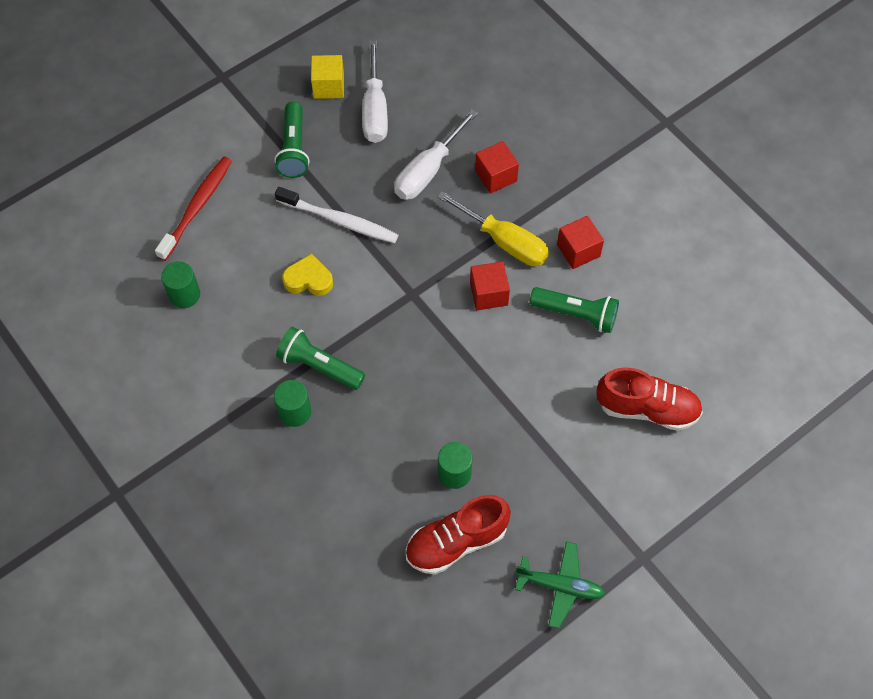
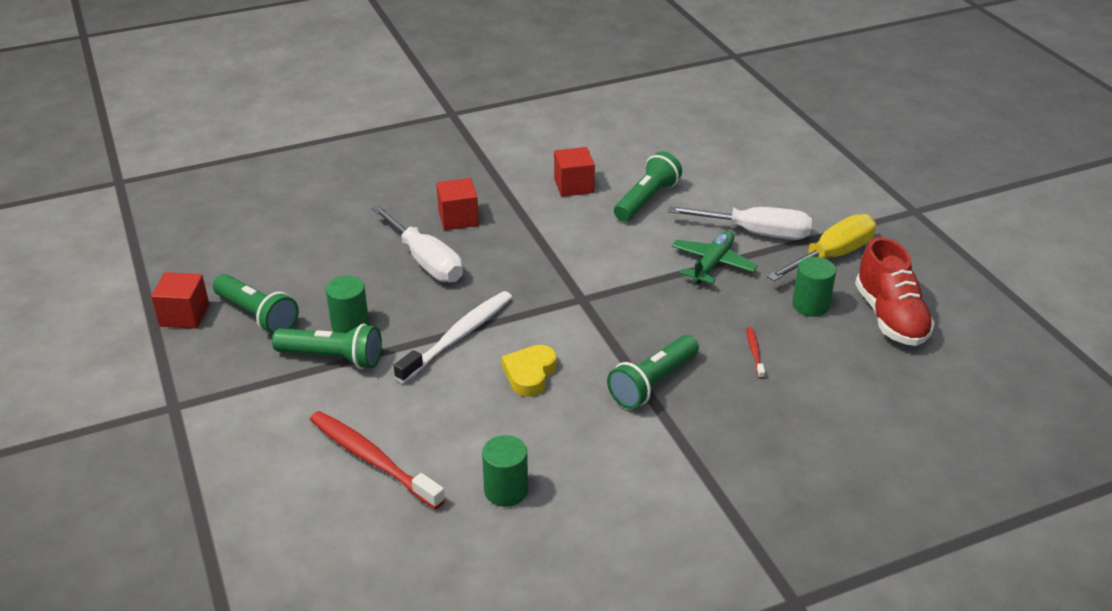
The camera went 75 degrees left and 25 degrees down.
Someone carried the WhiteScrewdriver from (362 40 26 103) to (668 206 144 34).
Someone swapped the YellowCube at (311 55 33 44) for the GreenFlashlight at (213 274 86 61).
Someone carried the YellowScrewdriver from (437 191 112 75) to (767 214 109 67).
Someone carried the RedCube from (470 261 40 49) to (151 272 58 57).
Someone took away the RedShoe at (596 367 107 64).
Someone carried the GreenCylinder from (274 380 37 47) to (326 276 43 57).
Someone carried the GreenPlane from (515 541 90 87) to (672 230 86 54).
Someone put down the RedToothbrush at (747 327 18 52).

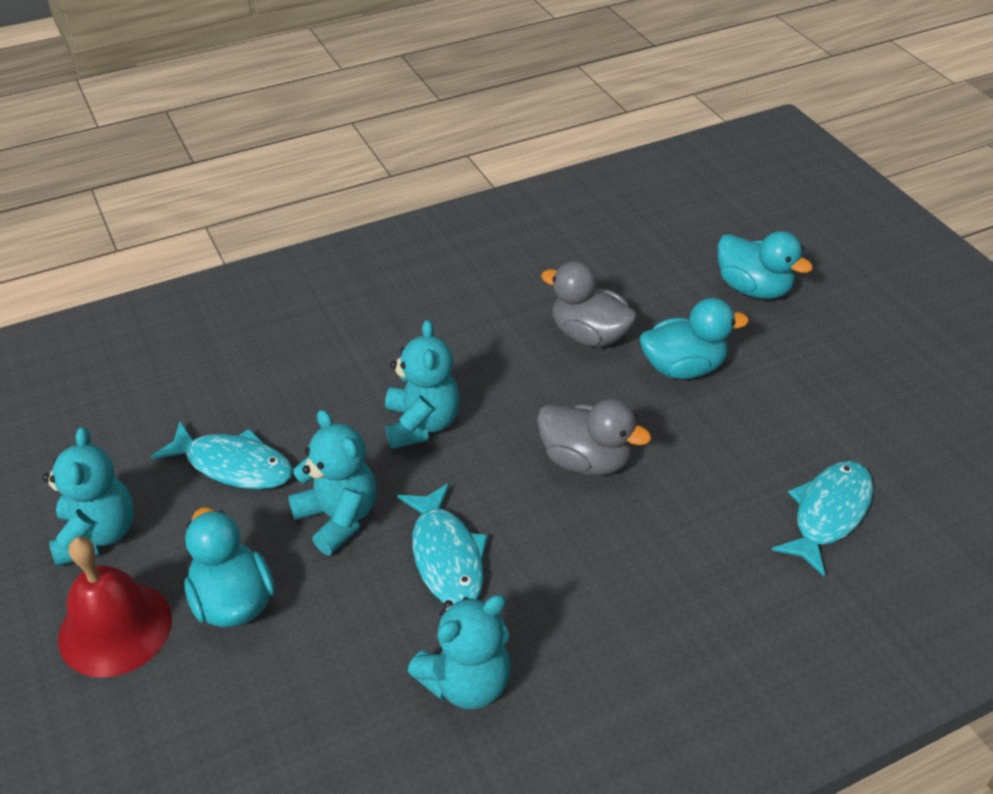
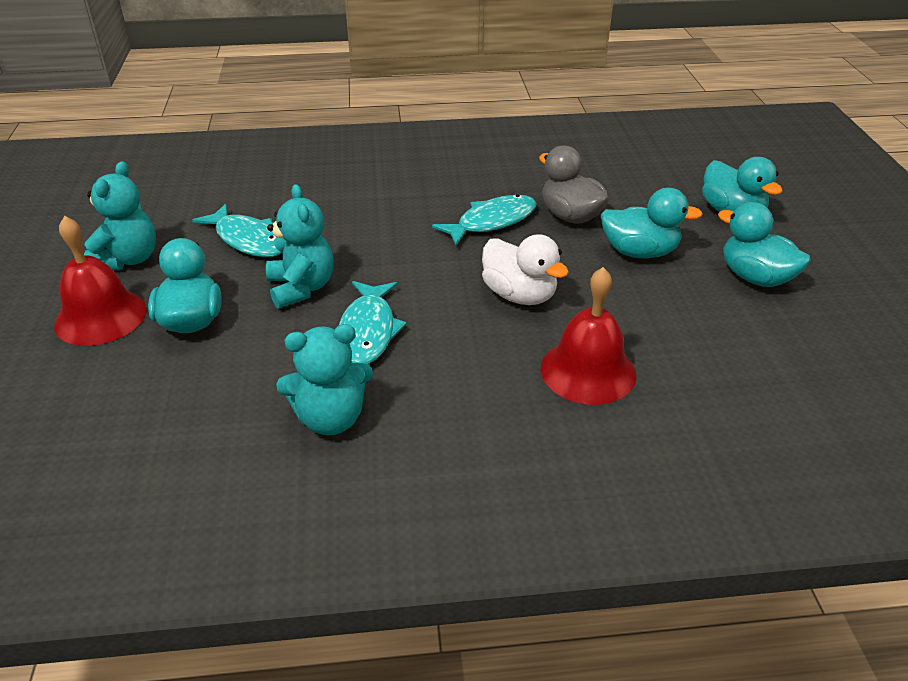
The camera went 20 degrees right and 5 degrees down.
Someone took away the TurquoiseTeddyBear at (385 320 75 129).
Someone repainted the GreyDuck at (537 399 114 77), which became the WhiteDuck at (482 234 87 71).
Someone carried the TurquoiseFish from (771 461 102 116) to (432 194 105 52).
Someone put down the TurquoiseDuck at (718 202 93 85).
Someone put down the RedBell at (541 267 95 138).

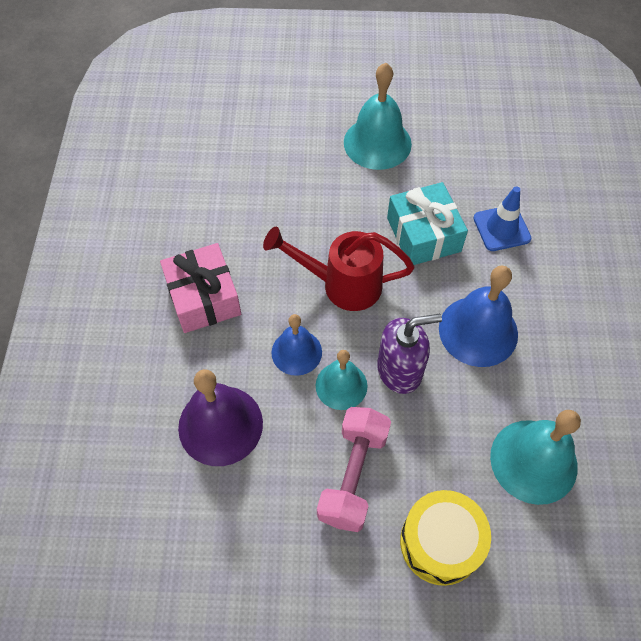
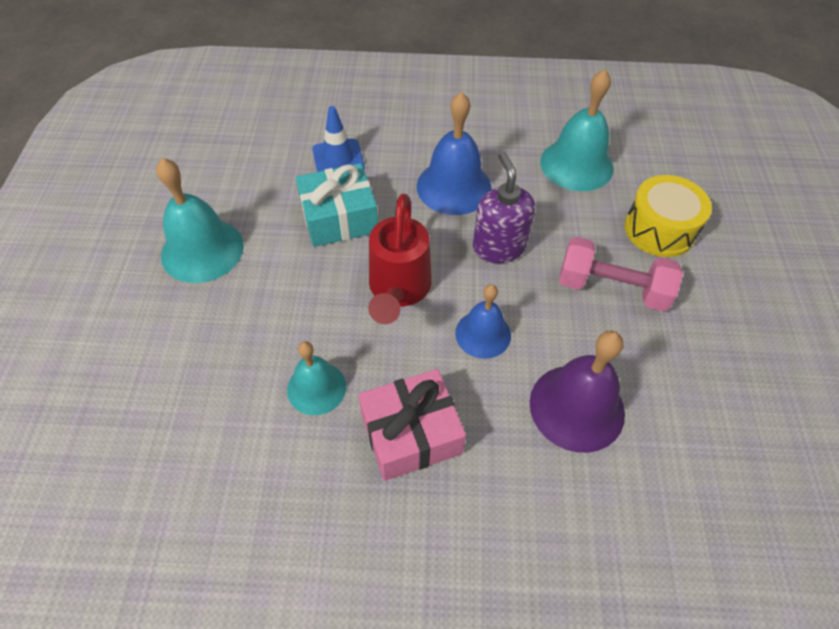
The camera went 90 degrees left and 5 degrees down.
Someone carried the TurquoiseBell from (316 350 52 60) to (287 341 59 75).

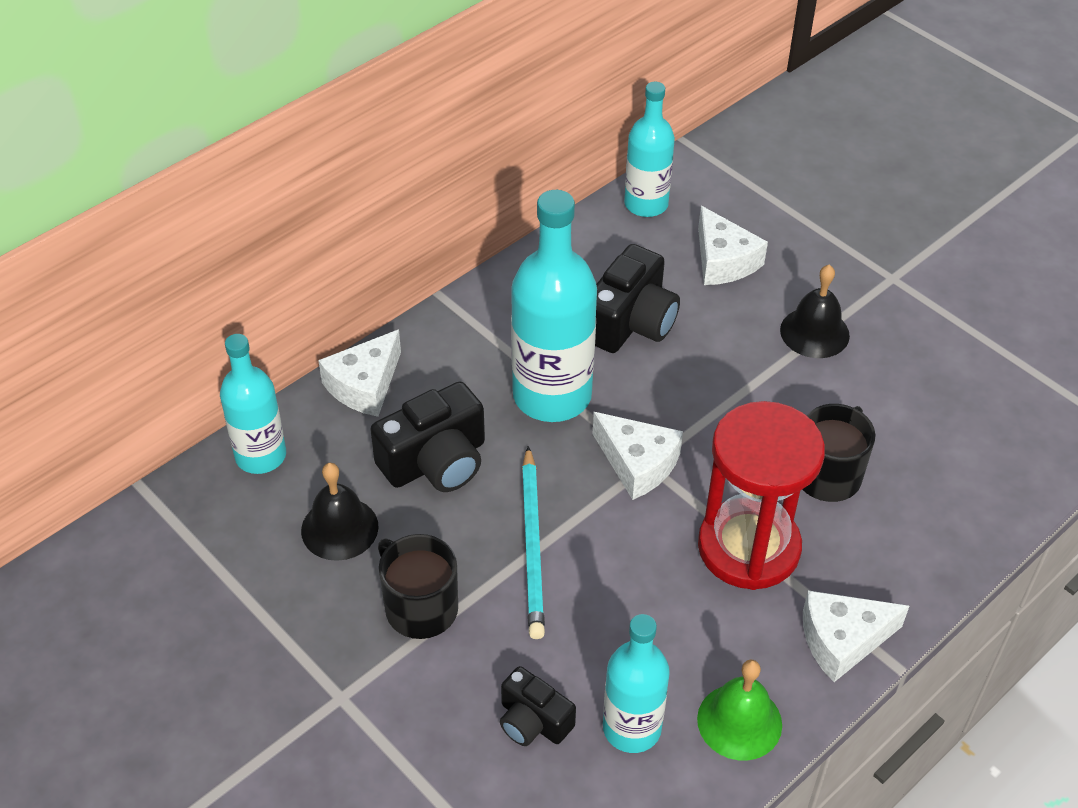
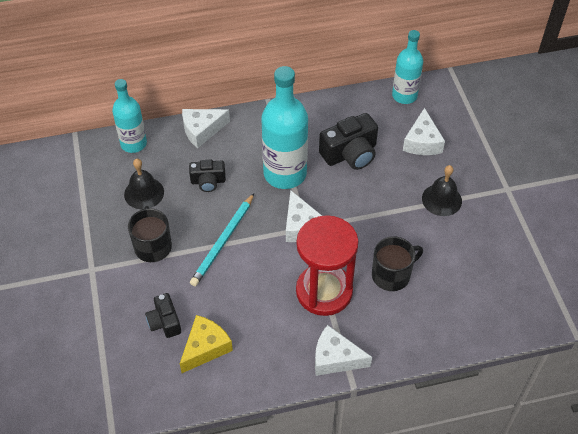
The camera went 30 degrees right and 5 degrees up.
Someone scaled the BlackCamera at (370 381 115 111) by 0.60.
Someone swapped the TurquoiseBottle at (603 614 67 139) for the YellowCheese at (180 315 53 58).
Someone took away the GreenBell at (697 660 85 100).

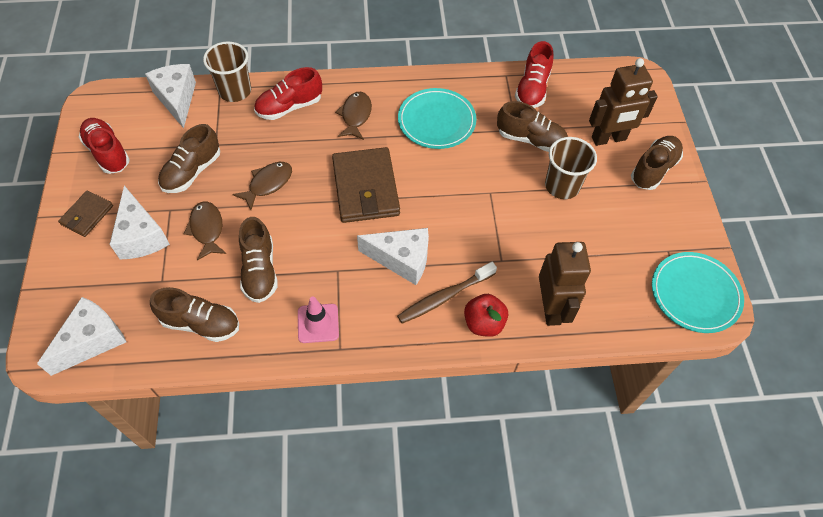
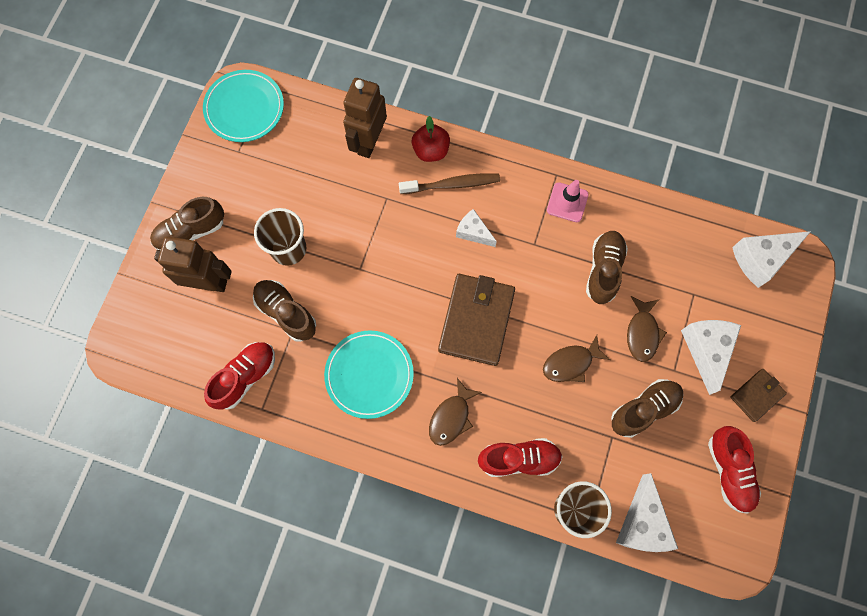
The camera went 155 degrees left and 15 degrees up.
Someone scaled the WhiteCheese at (357 228 72 57) by 0.61.
Someone took away the BrownShoe at (150 287 89 55).

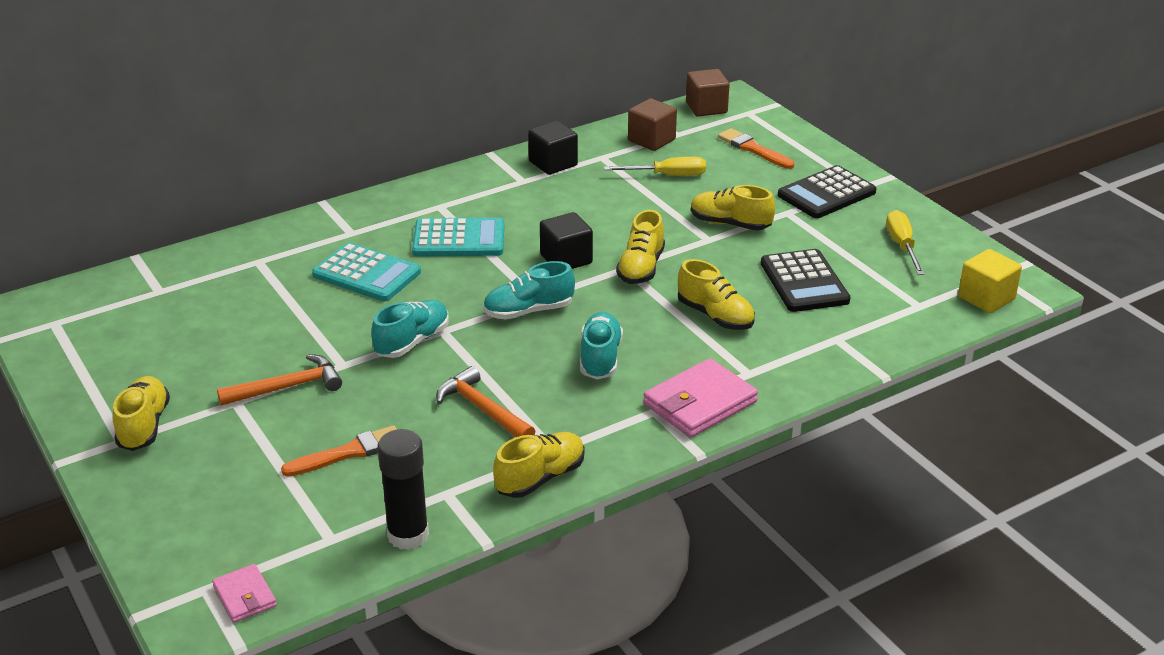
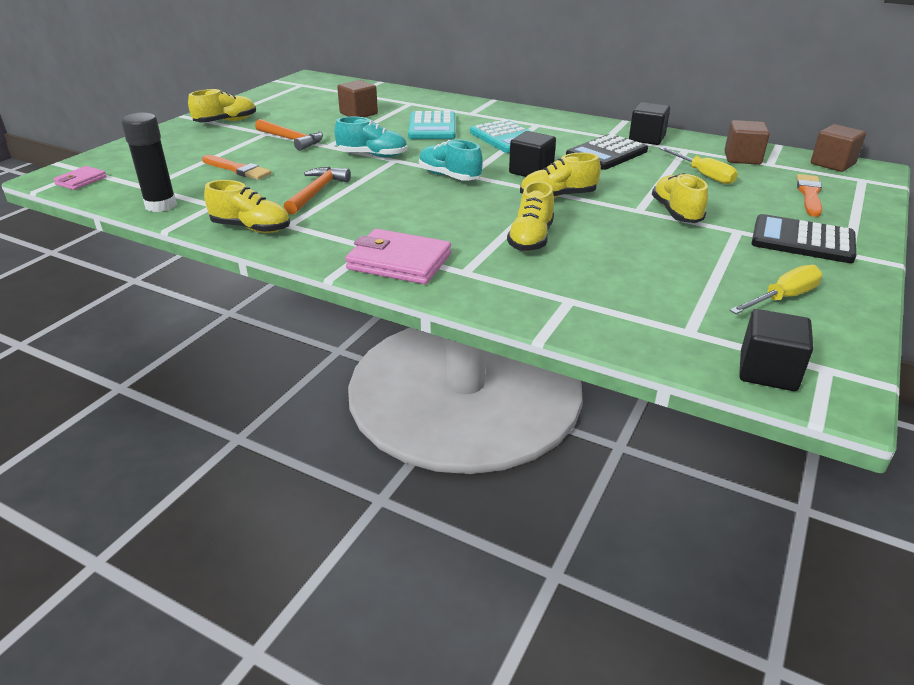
The camera went 60 degrees right and 0 degrees up.
Someone carried the BlackCalculator from (761 249 89 63) to (566 134 82 36).
Someone repainted the YellowCube at (958 249 64 64), which became the BlackCube at (739 309 74 82).
Someone took away the TurquoiseShoe at (580 312 43 68).
Someone put down the BrownCube at (337 80 41 37).

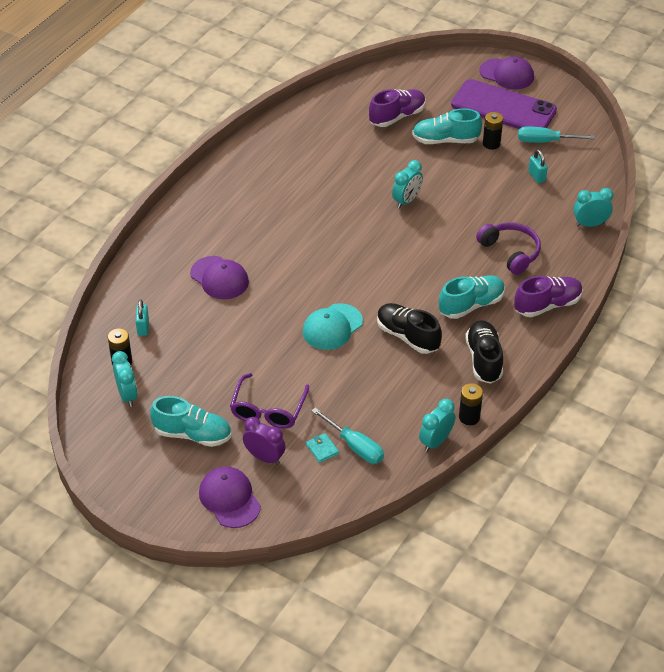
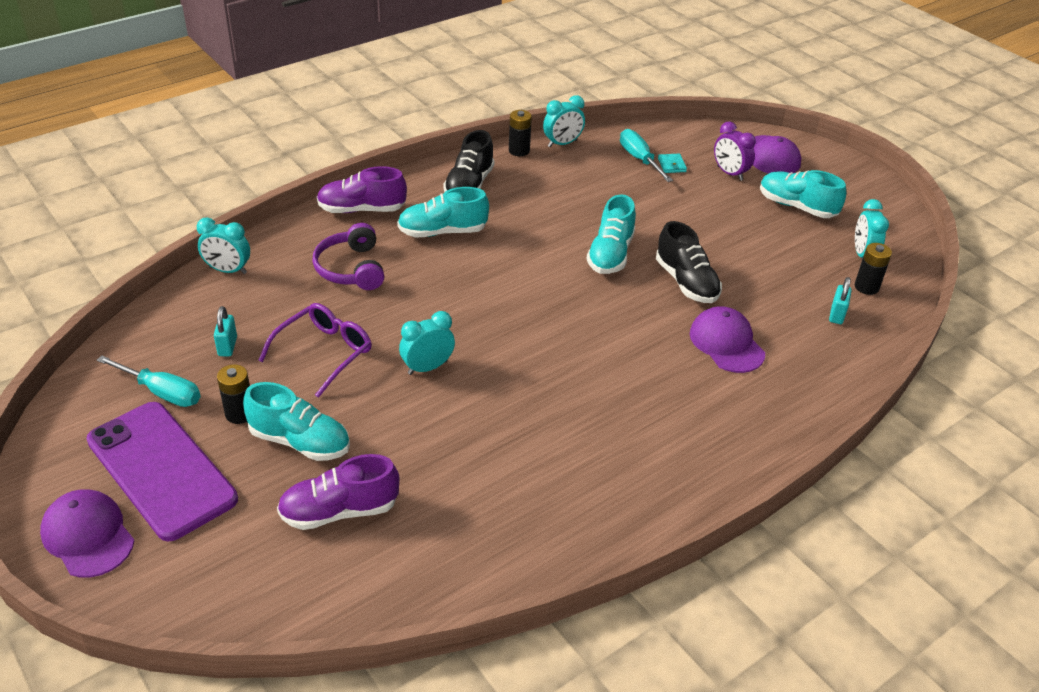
The camera went 160 degrees left and 5 degrees down.
Someone swapped the TurquoiseCap at (303 303 60 47) for the TurquoiseShoe at (587 195 49 79).
Someone carried the BlackShoe from (377 303 65 51) to (656 221 66 82).
Someone carried the PurpleGlasses from (230 373 79 55) to (258 303 114 95).

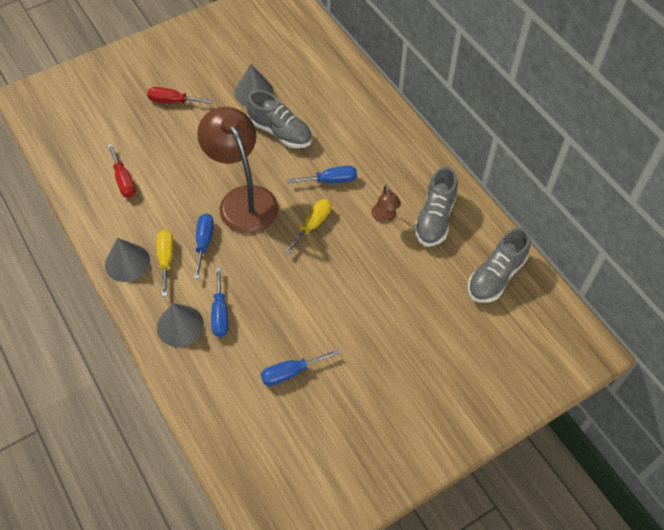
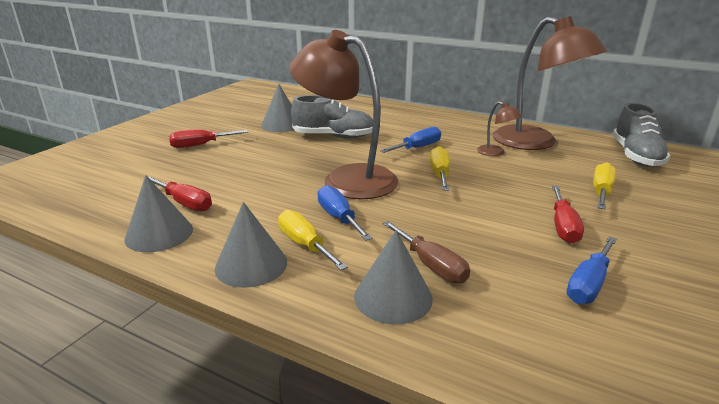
The camera went 30 degrees left and 30 degrees down.
Someone swapped the GreyShoe at (414 166 44 80) for the BrownLamp at (493 16 114 134).
Someone repainted the BlueScrewdriver at (211 267 17 70), which became the BrownScrewdriver at (382 221 88 63).
Someone put down the YellowScrewdriver at (593 163 23 46).
Someone put down the GreyCone at (124 175 69 77).
Someone put down the RedScrewdriver at (552 186 32 58).

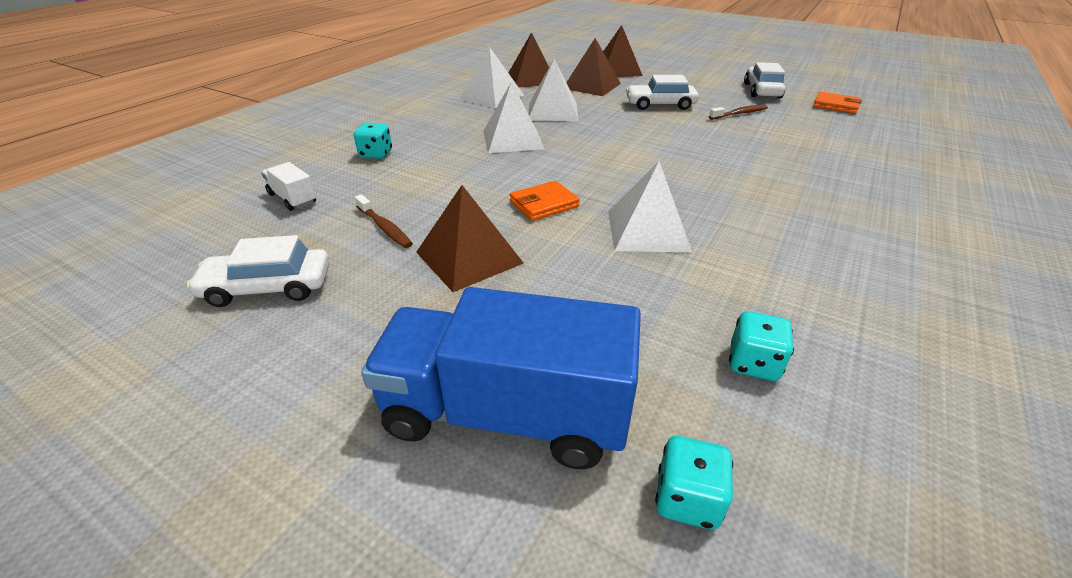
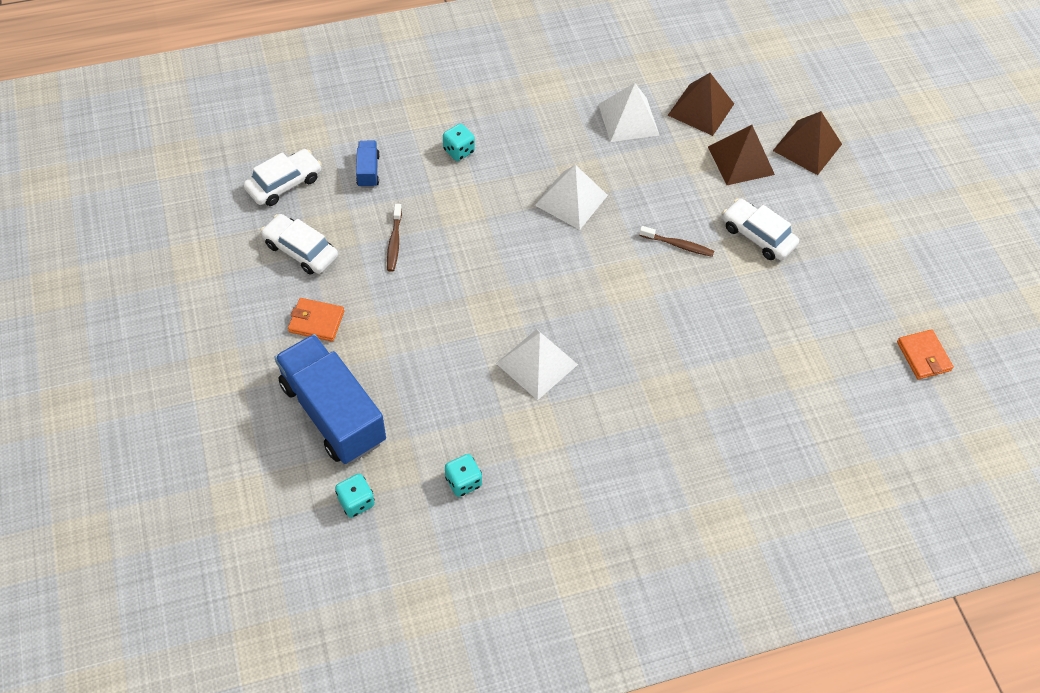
The camera went 40 degrees right and 20 degrees up.
Someone took away the WhitePyramid at (528 59 50 62).
Someone carried the WhiteCar from (744 62 41 36) to (244 149 78 57).
Someone carried the BrownToothbrush from (709 105 59 15) to (639 226 75 31).
Someone repainted the WhiteTruck at (261 162 55 49), which became the BlueTruck at (356 141 24 47).
Someone carried the OrangeWallet from (510 181 70 40) to (288 298 56 44).
Someone took away the BrownPyramid at (416 185 108 107).

